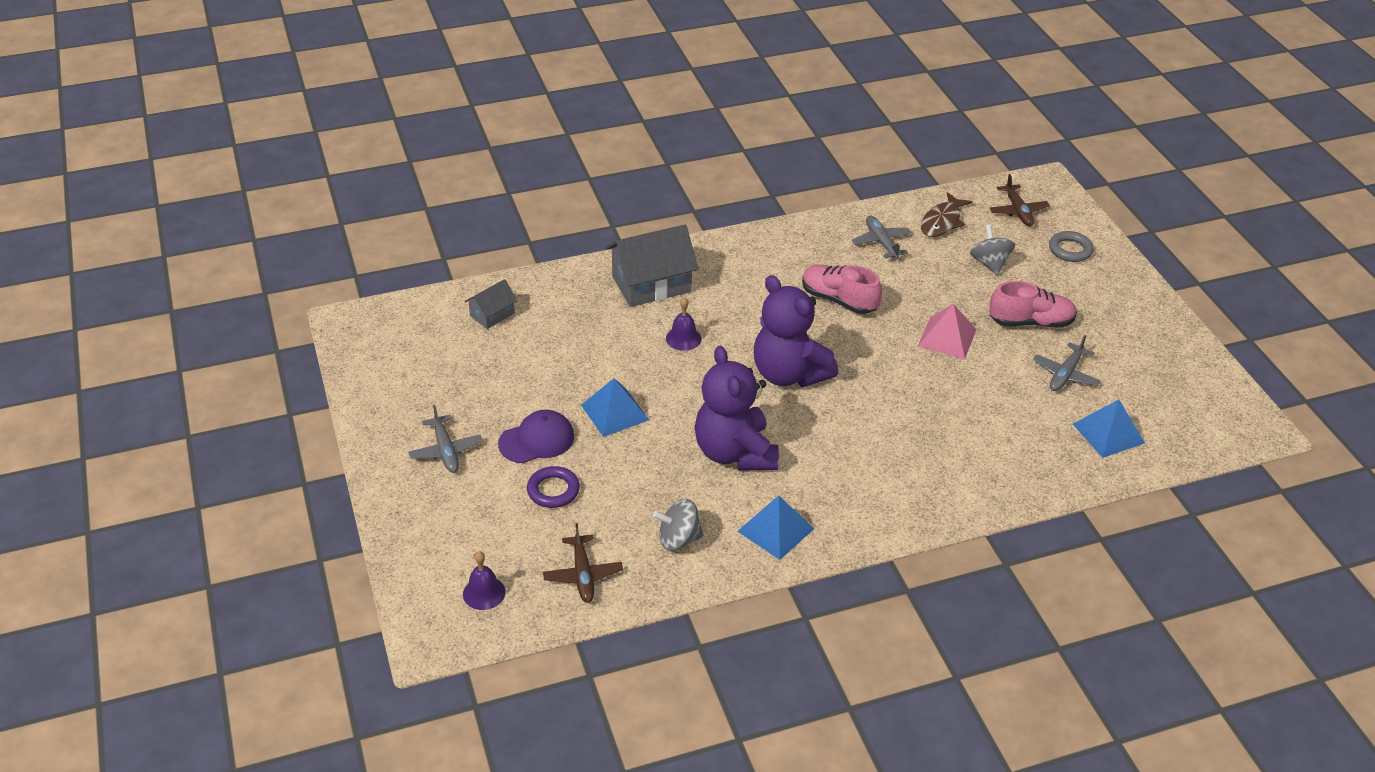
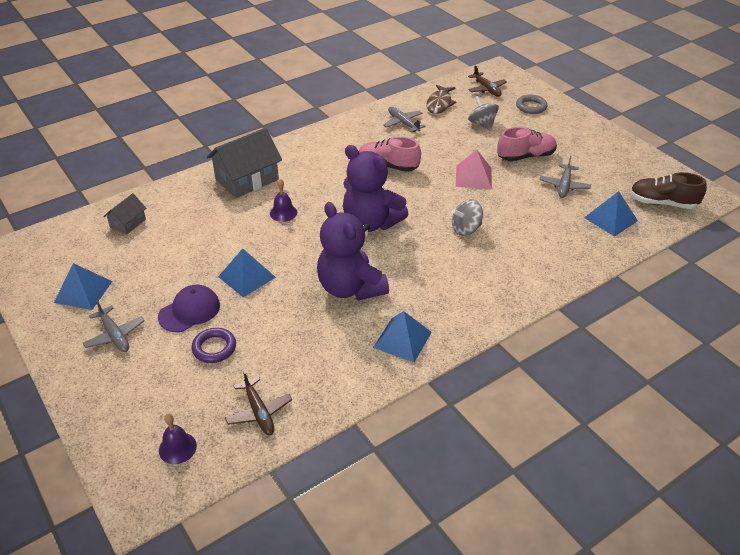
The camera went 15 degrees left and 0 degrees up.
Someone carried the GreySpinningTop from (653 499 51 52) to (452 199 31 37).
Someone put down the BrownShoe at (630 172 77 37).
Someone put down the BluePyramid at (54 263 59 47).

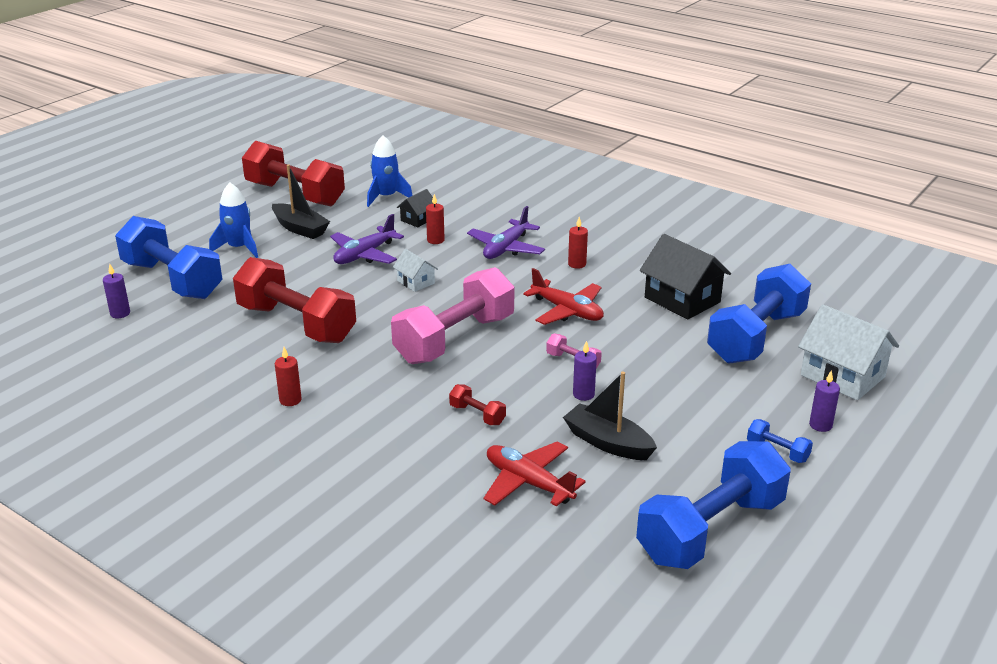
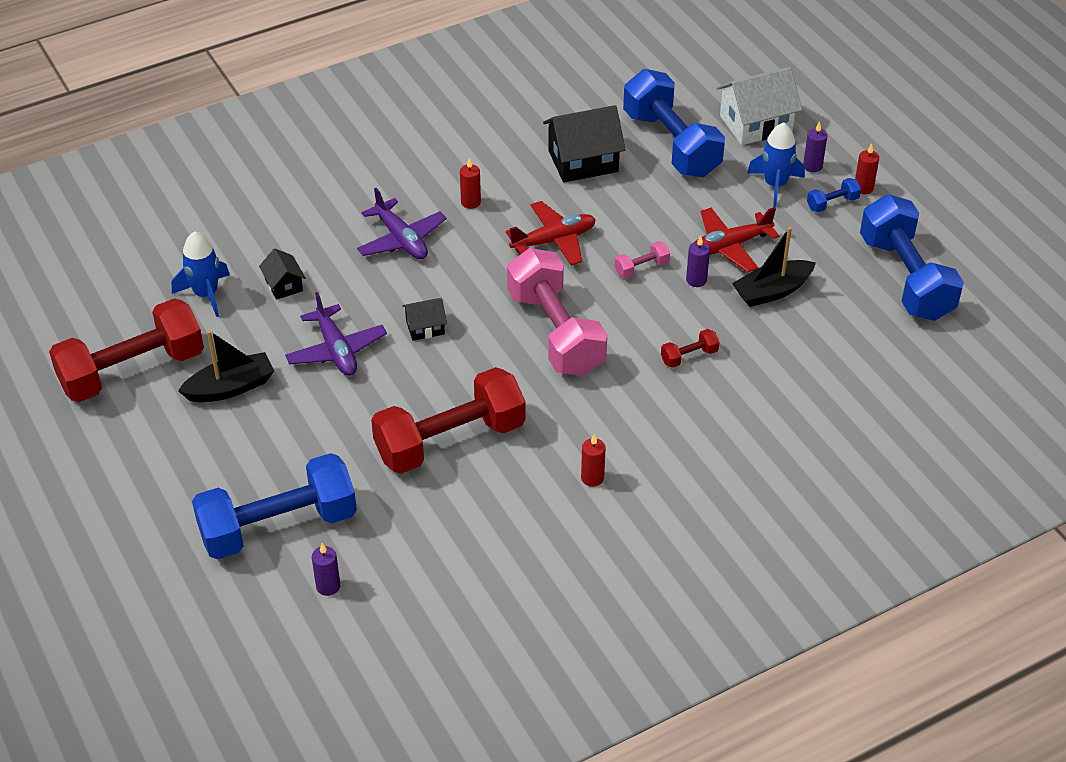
The camera went 65 degrees left and 15 degrees up.
Someone carried the BlueRocket from (209 183 49 75) to (747 122 58 85).
Someone carried the RedCandle from (426 194 19 50) to (855 143 24 51).
Someone repainted the WhiteHouse at (393 249 45 43), which became the BlackHouse at (402 298 45 43).
Someone carried the RedPlane from (484 442 102 64) to (695 207 85 65).

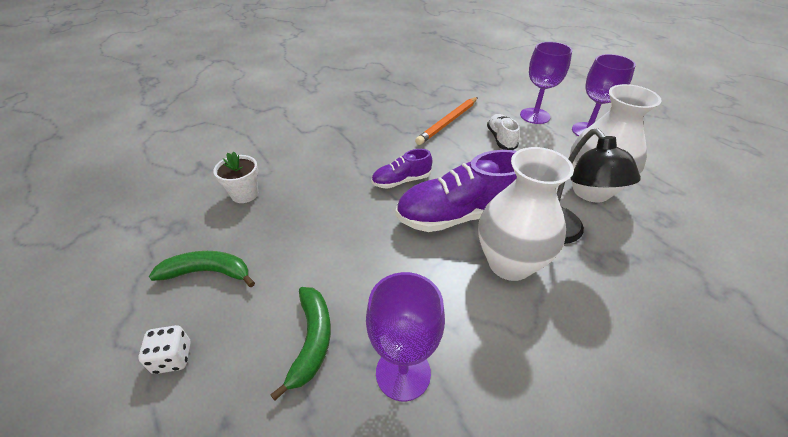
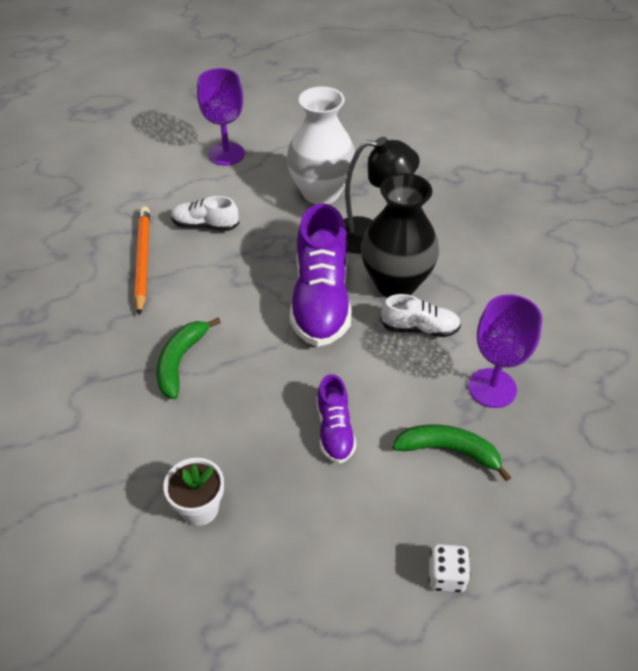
The camera went 75 degrees left and 5 degrees up.
Someone took away the PurpleGoblet at (520 42 52 82).
Someone rotated the OrangePencil at (415 97 63 48) by 150 degrees counterclockwise.
Someone repainted the WhiteVase at (478 147 96 134), which became the BlackVase at (361 173 78 124).
Someone carried the PurpleShoe from (371 149 61 40) to (317 374 39 90).
Someone carried the GreenBanana from (149 251 106 36) to (157 317 64 82).
Someone put down the WhiteShoe at (381 294 80 43).

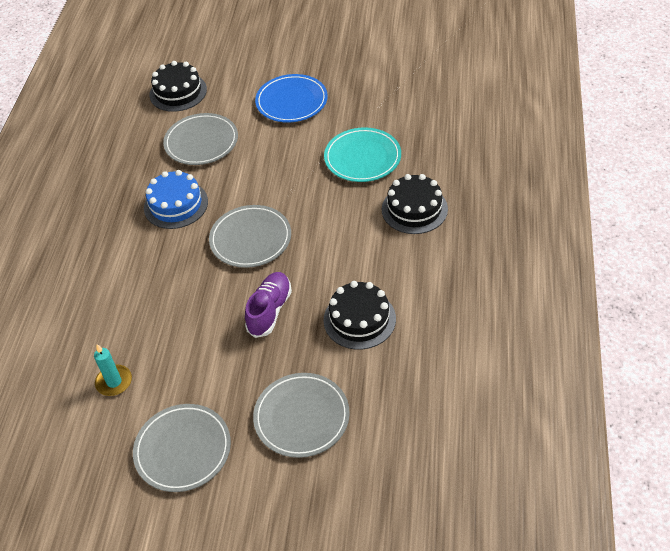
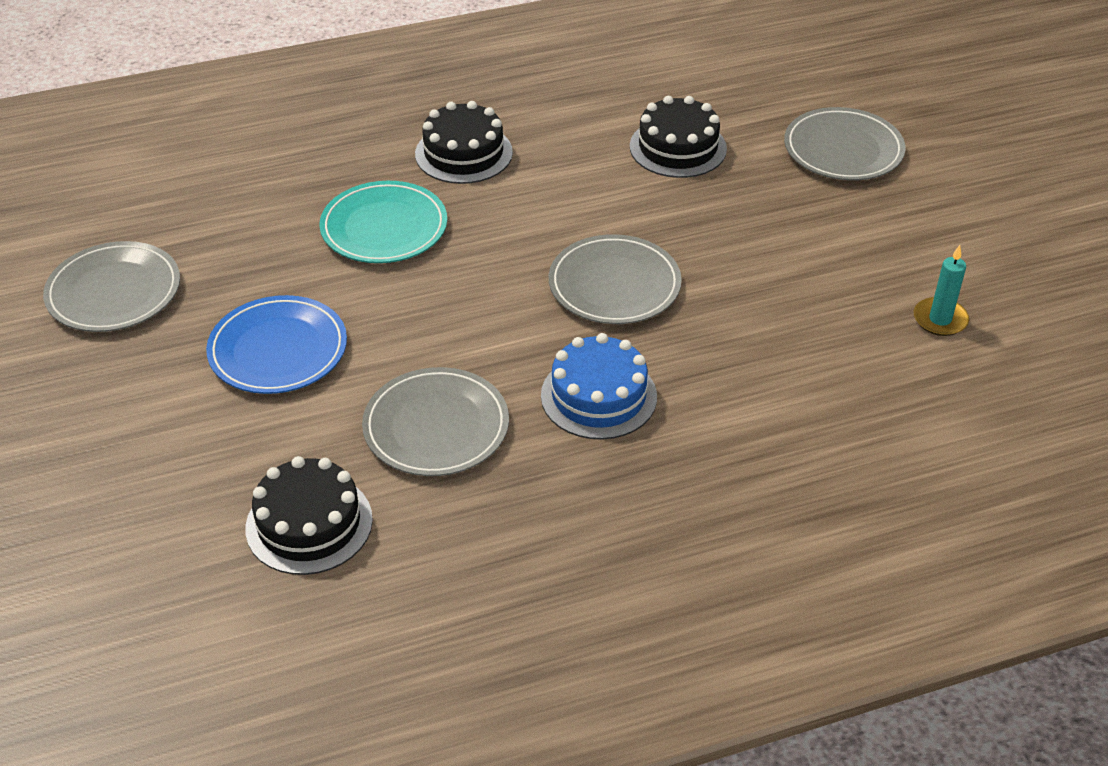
The camera went 120 degrees left and 5 degrees down.
Someone took away the PurpleShoe at (245 272 47 66).
Someone carried the GreyPlate from (133 404 98 88) to (43 241 137 91).

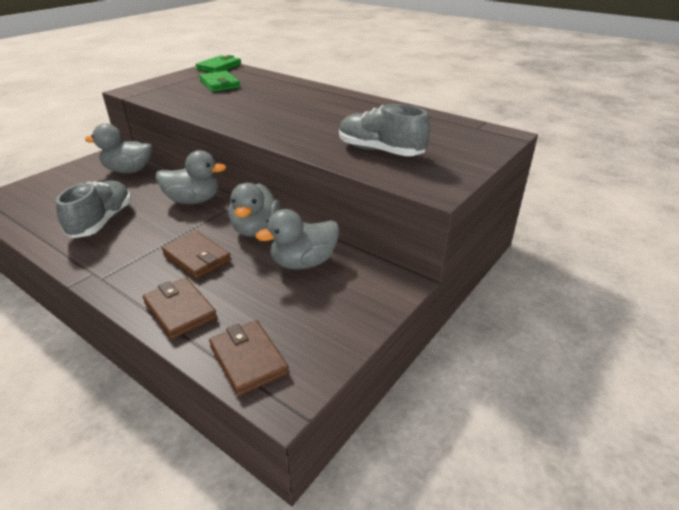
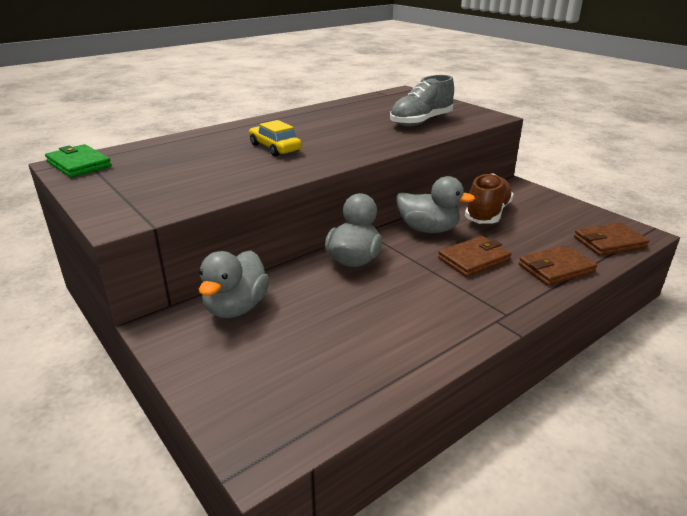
The camera went 75 degrees left and 5 degrees down.
Someone took away the GreenWallet at (199 71 41 21).
Someone took away the GreyShoe at (56 181 75 57).
Someone swapped the GreyDuck at (256 209 84 61) for the BrownShoe at (465 173 49 51).
Someone put down the YellowCar at (249 120 53 37).

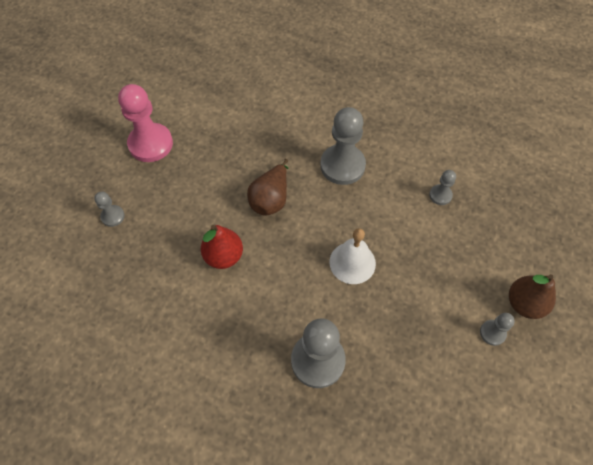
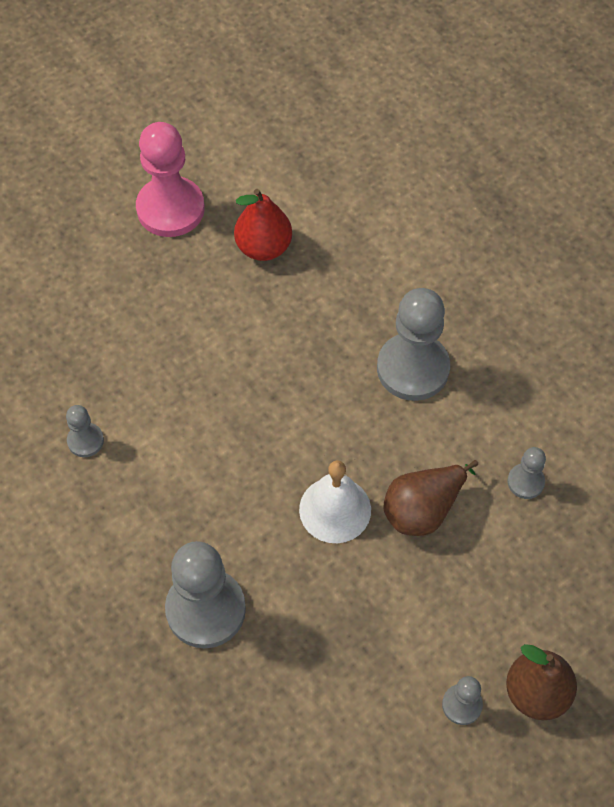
The camera went 30 degrees right and 0 degrees up.
Someone carried the BrownPear from (247 159 42 56) to (384 460 94 76).
Someone carried the GreyPawn from (94 192 31 35) to (66 405 38 52).
Someone carried the RedPear from (201 225 42 44) to (234 189 58 72).

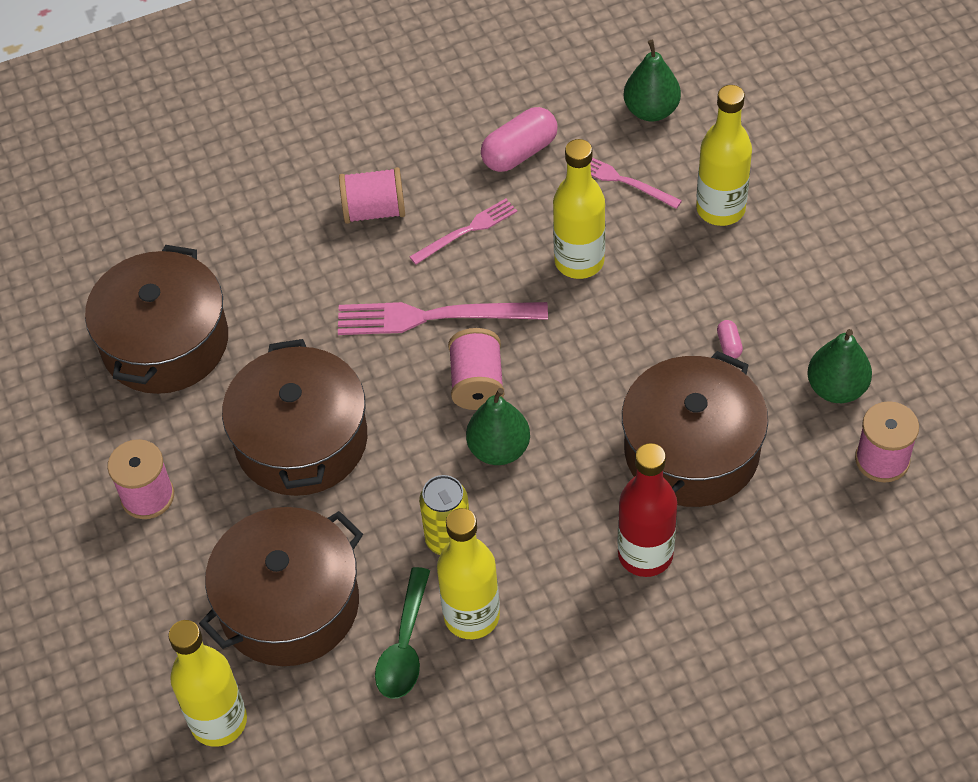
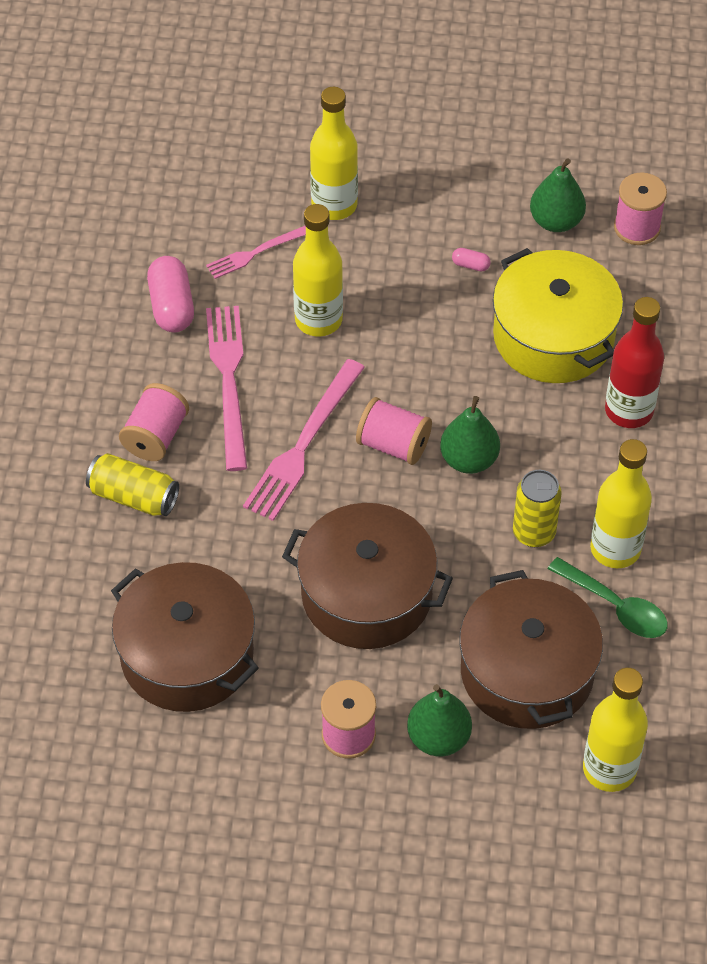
The camera went 65 degrees left and 0 degrees up.
Someone carried the GreenPear from (623 40 58 81) to (407 684 65 73).
Someone scaled the PinkFork at (410 199 107 66) by 1.70.
Someone repainted the BrownPot at (622 351 146 156), which became the YellowPot at (493 248 130 135).
Someone put down the YellowCan at (86 453 93 63).

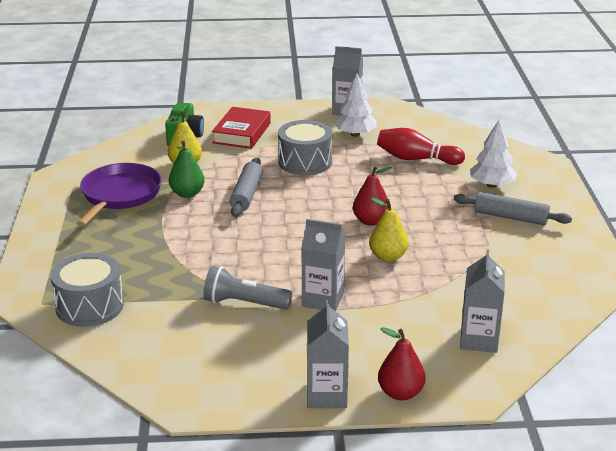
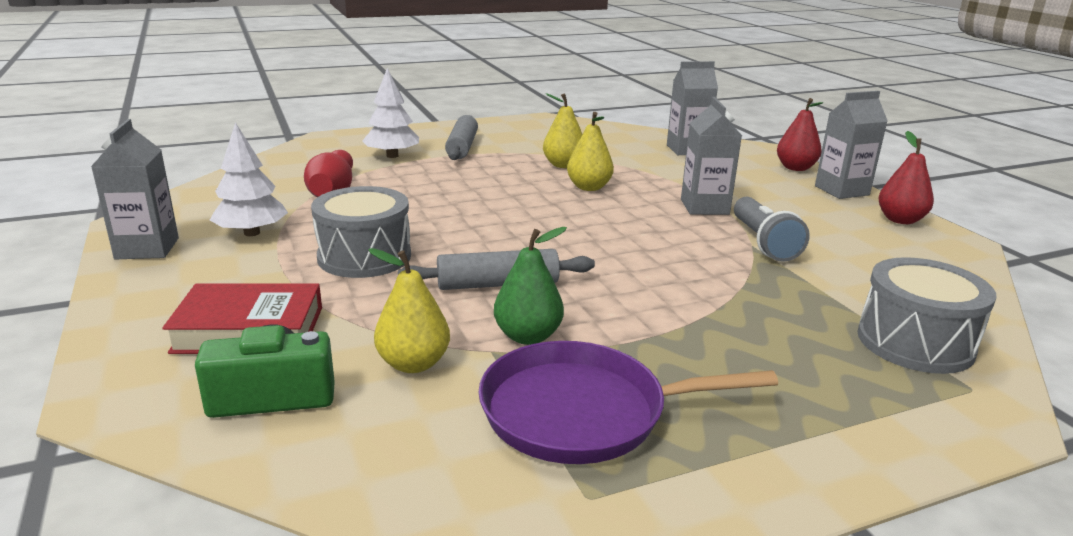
The camera went 110 degrees left and 5 degrees down.
Someone carried the RedPear from (353 166 39 60) to (878 131 56 93).
Someone put down the YellowPear at (543 93 40 75).

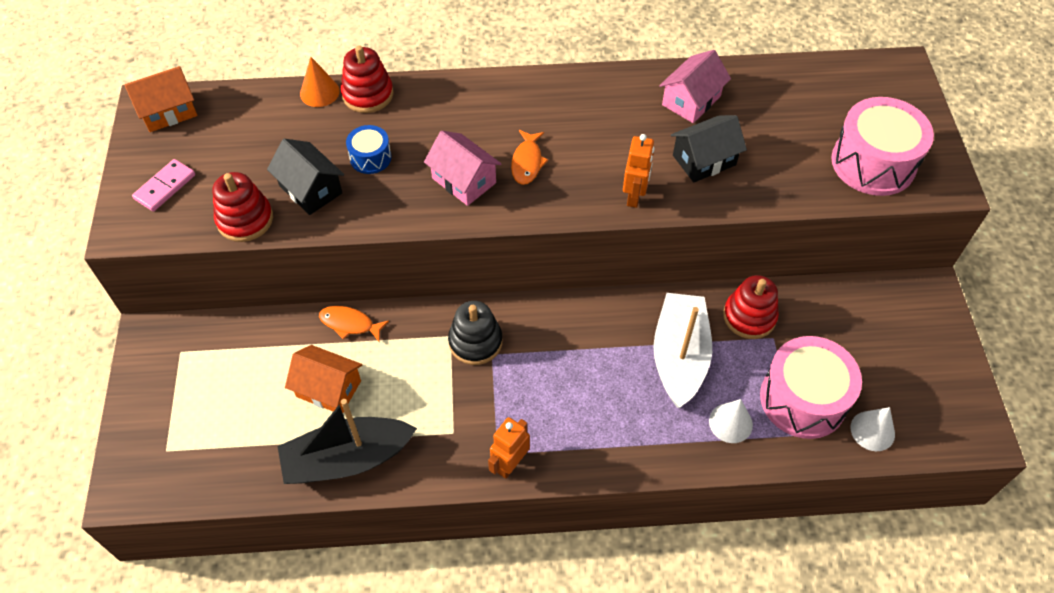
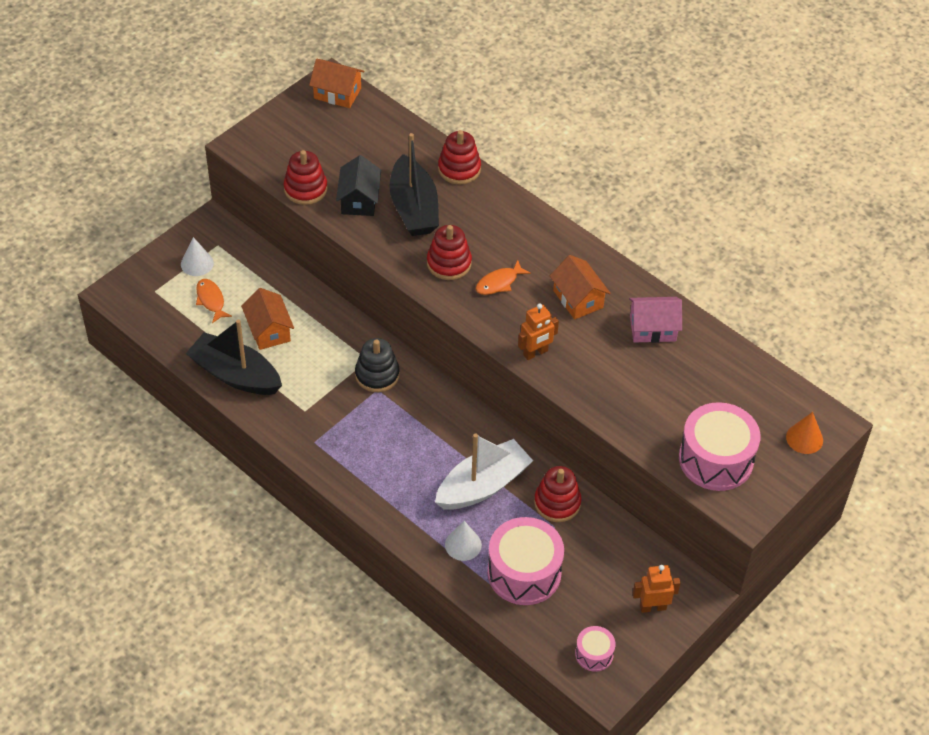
The camera went 45 degrees right and 5 degrees down.
Someone carried the OrangeCone from (300 57 40 50) to (786 412 37 42).
Someone took away the BlackHouse at (671 115 76 68).
Someone swapped the BlueDrum at (346 125 45 49) for the BlackBoat at (389 133 50 103).
Someone swapped the PinkHouse at (424 131 77 75) for the RedStackingToy at (427 225 45 55).
Someone took away the PinkDomino at (132 159 63 53).
Someone carried the OrangeFish from (319 306 70 36) to (196 279 36 44).
Someone carried the WhiteCone from (851 407 44 44) to (181 237 33 39).
Someone carried the OrangeRobot from (488 417 42 62) to (633 565 48 48).
Someone put down the OrangeHouse at (550 255 60 65).
Someone put down the PinkDrum at (575 626 41 46).

